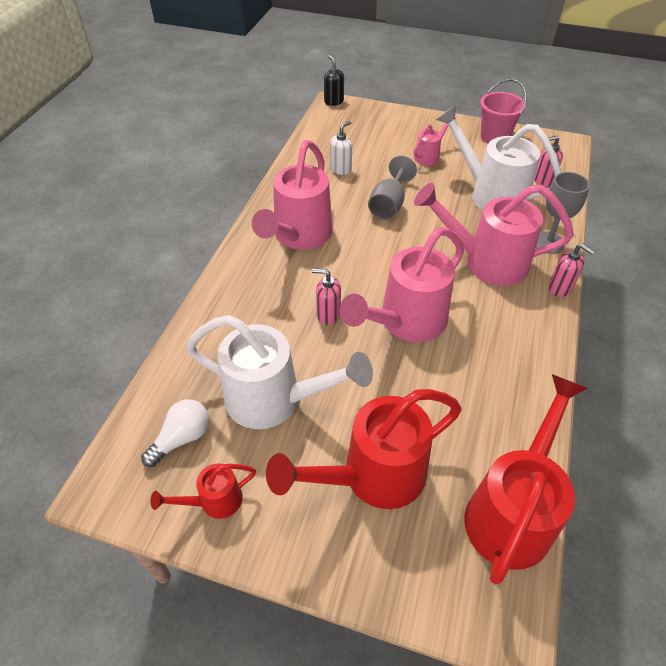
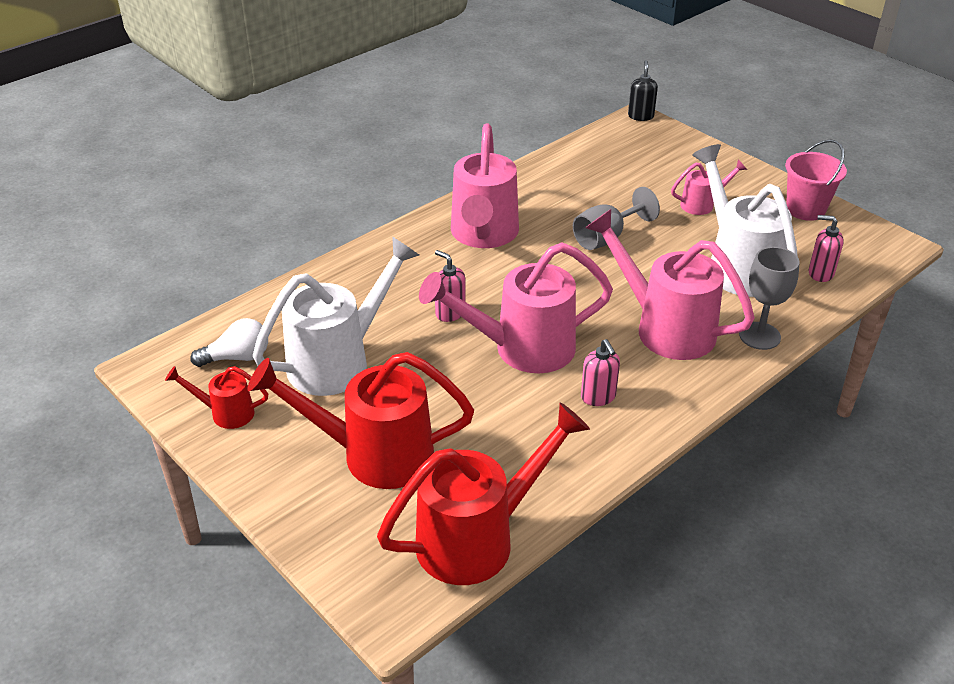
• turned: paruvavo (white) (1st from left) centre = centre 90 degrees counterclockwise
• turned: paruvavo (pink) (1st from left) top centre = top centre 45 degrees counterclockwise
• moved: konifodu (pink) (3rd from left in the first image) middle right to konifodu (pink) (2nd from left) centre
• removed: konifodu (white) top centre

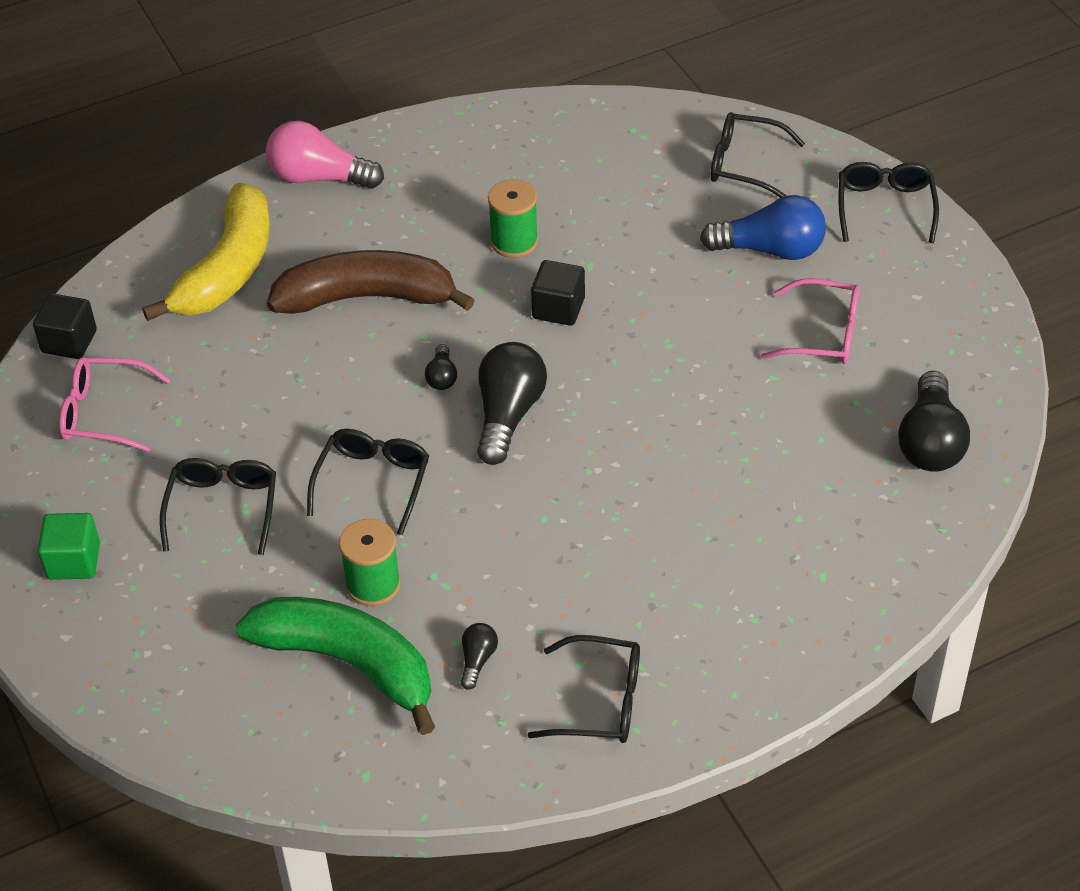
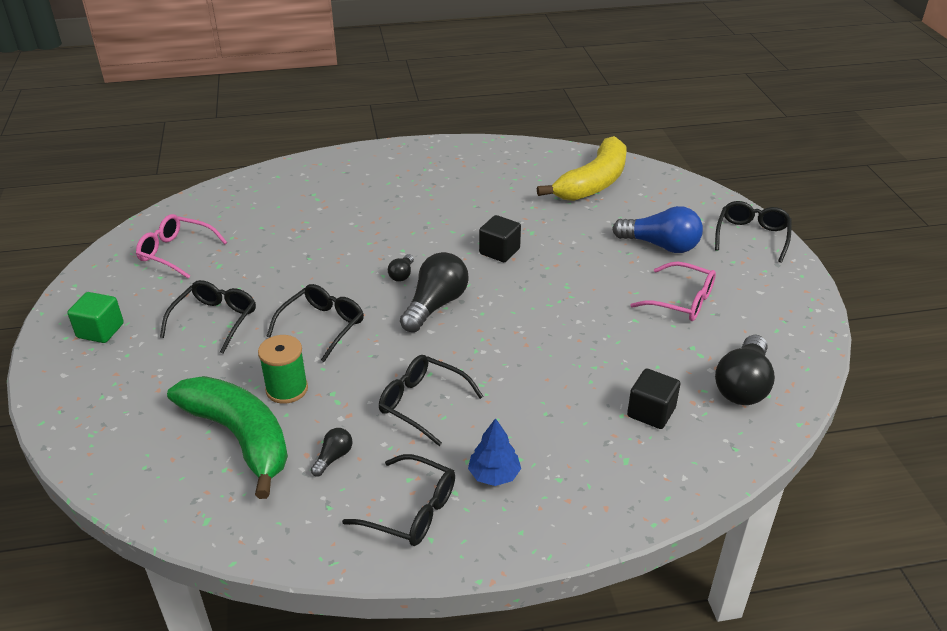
• moved: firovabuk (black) (4th from left) top right to centre
• added: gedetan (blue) bottom centre
• moved: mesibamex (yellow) top left to top centre
• moved: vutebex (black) (1st from left in the first image) middle left to vutebex (black) (2nd from left) middle right
• removed: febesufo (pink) top left
• removed: mesibamex (brown) top centre
• removed: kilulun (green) (2nd from left) top centre

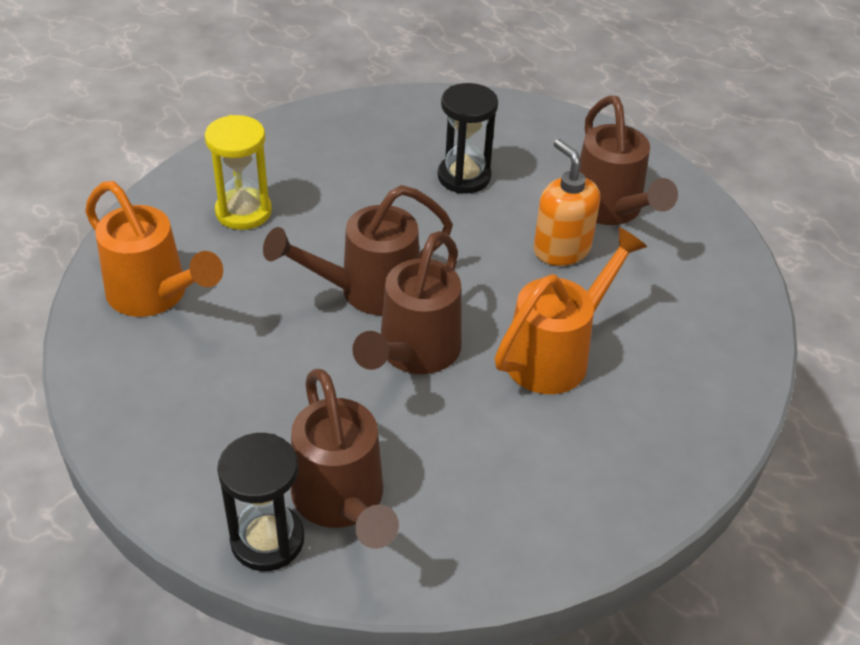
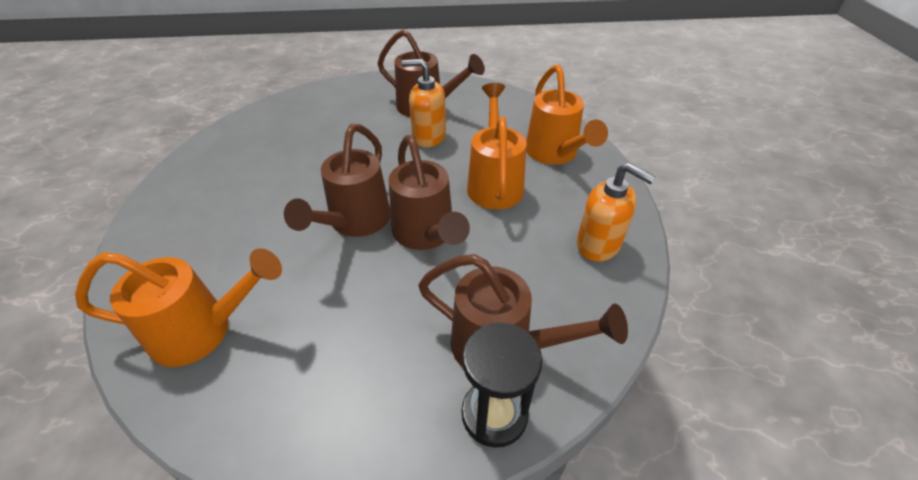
• added: paruvavo (orange) (3rd from left) top centre
• added: konifodu (orange) (2nd from left) middle right
• removed: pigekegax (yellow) top left
• removed: pigekegax (black) (2nd from left) top centre

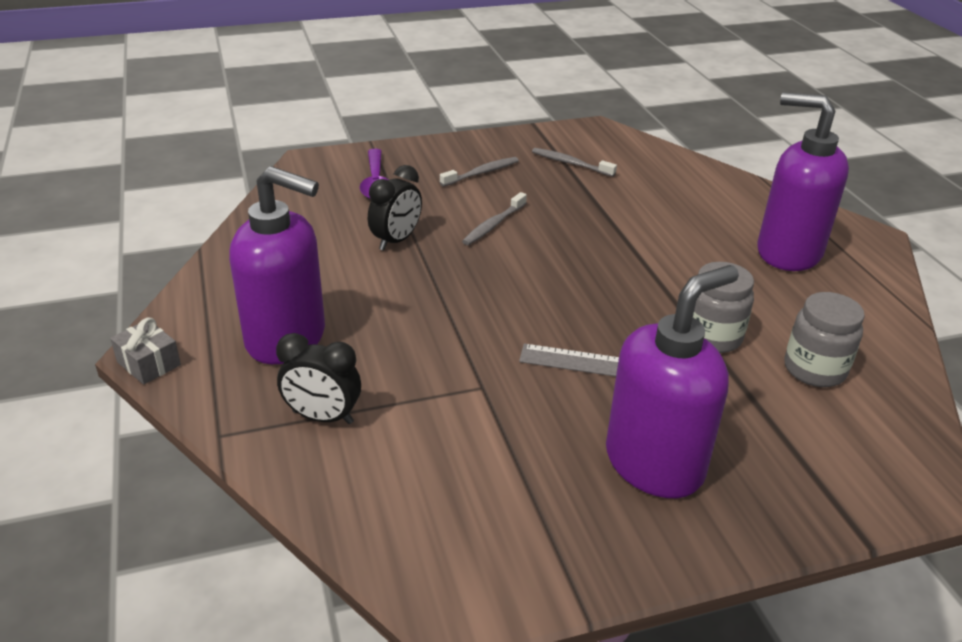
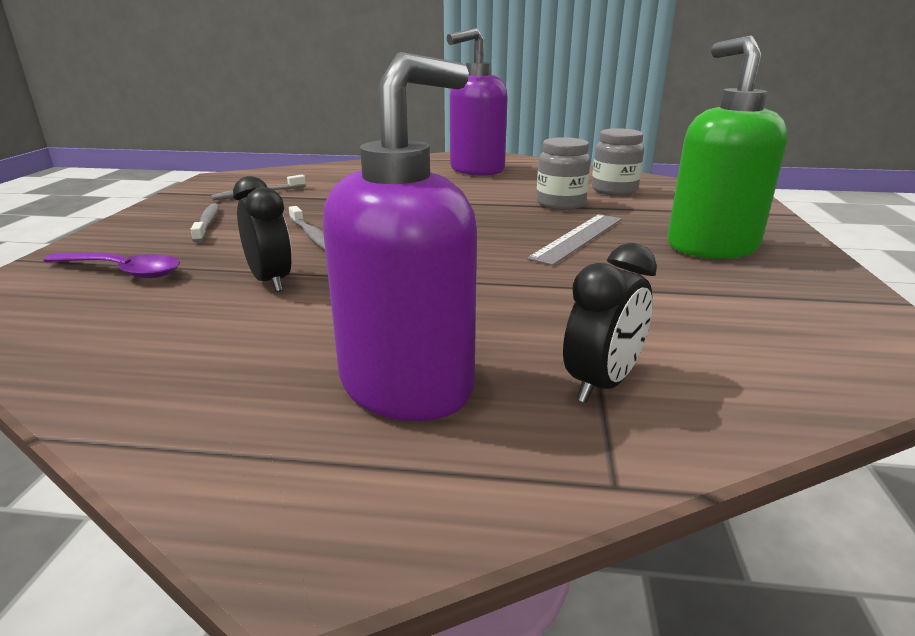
• recoloured: konifodu (purple) (2nd from left) middle right to konifodu (green) top right
• removed: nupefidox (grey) middle left

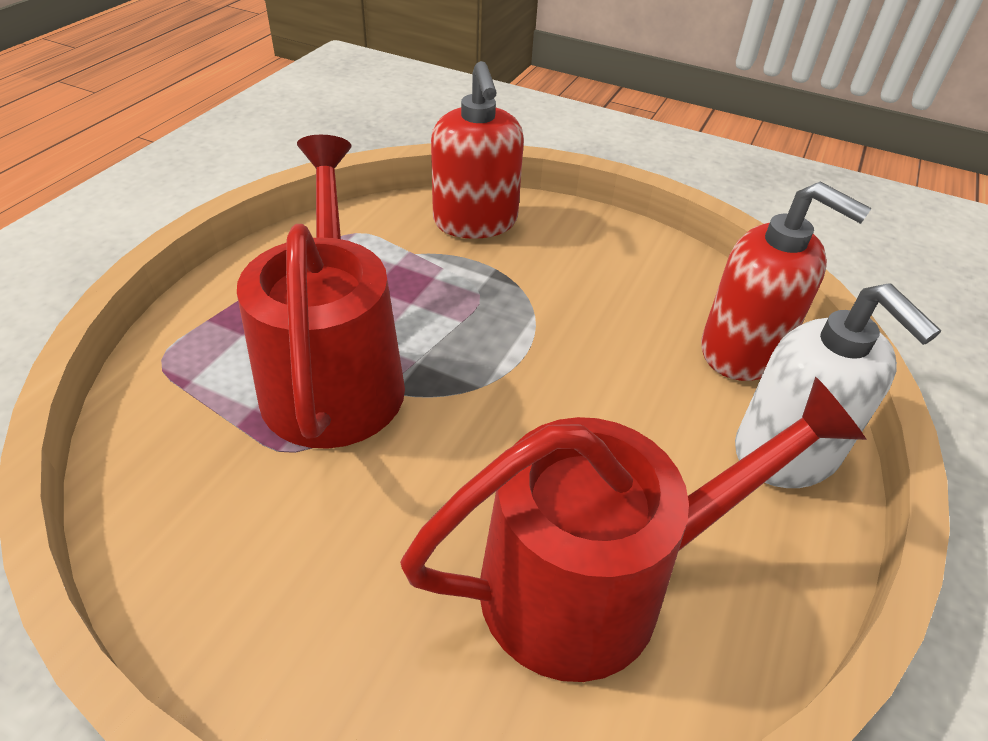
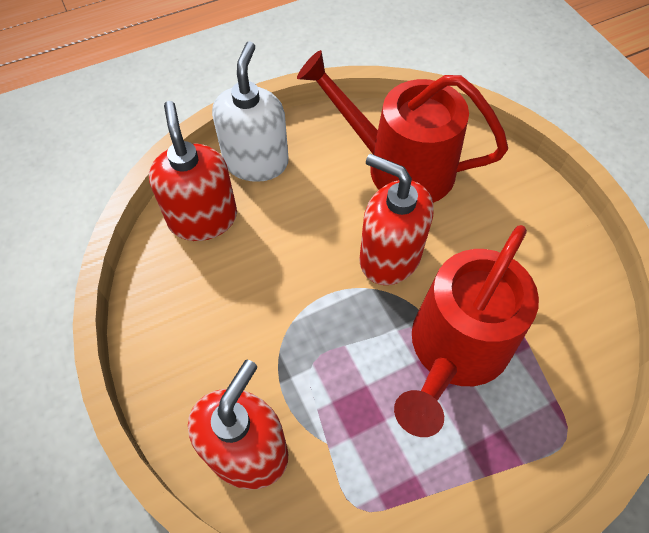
• added: konifodu (red) (3rd from left) centre

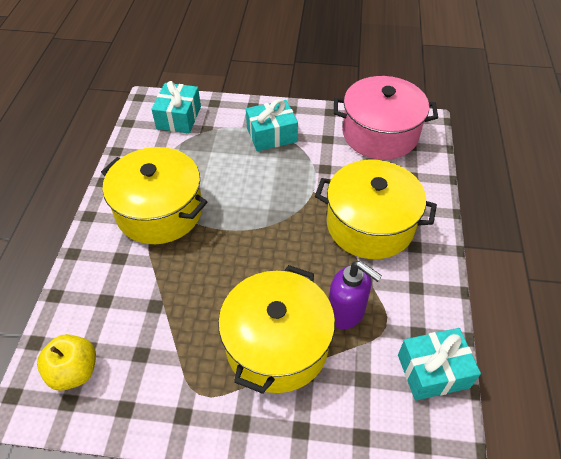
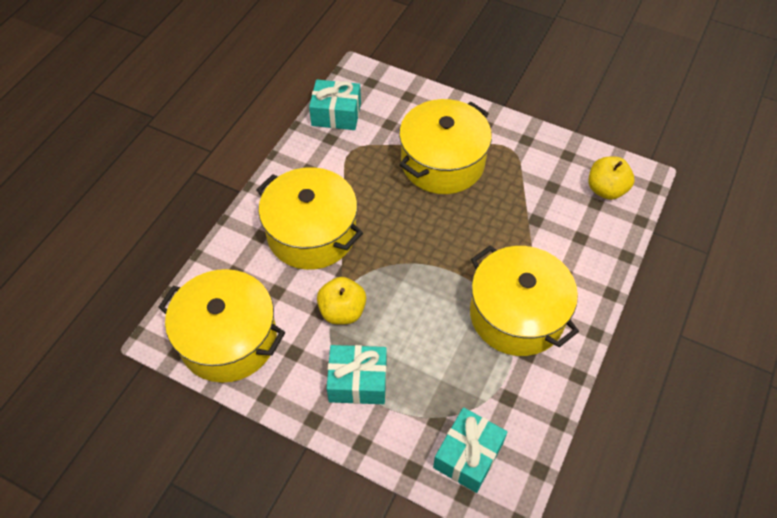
• recoloured: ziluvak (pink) top right to ziluvak (yellow) (1st from left) middle left
• added: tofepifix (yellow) (1st from left) centre
• removed: konifodu (purple) centre

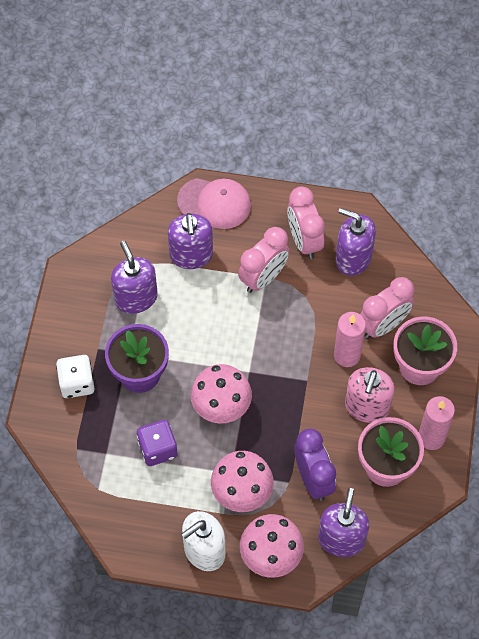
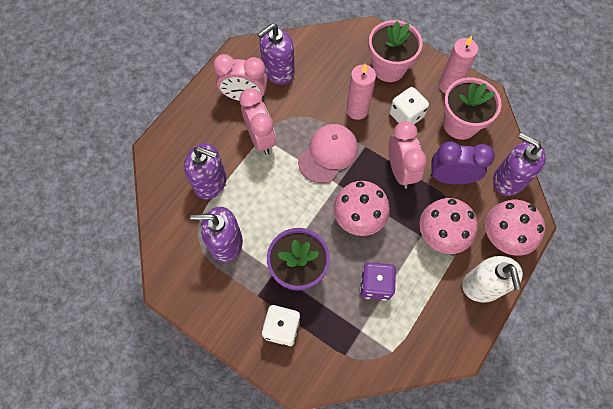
• moved: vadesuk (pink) top centre to centre
• moved: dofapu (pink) (3rd from left) middle right to centre
• replaced: konifodu (pink) middle right to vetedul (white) (2nd from left) top right

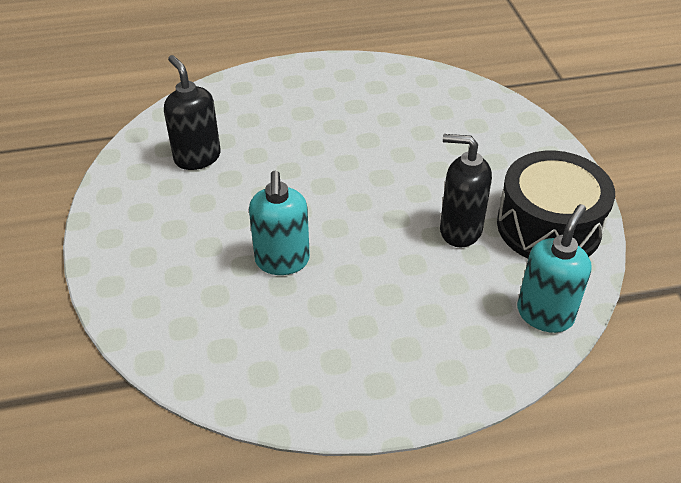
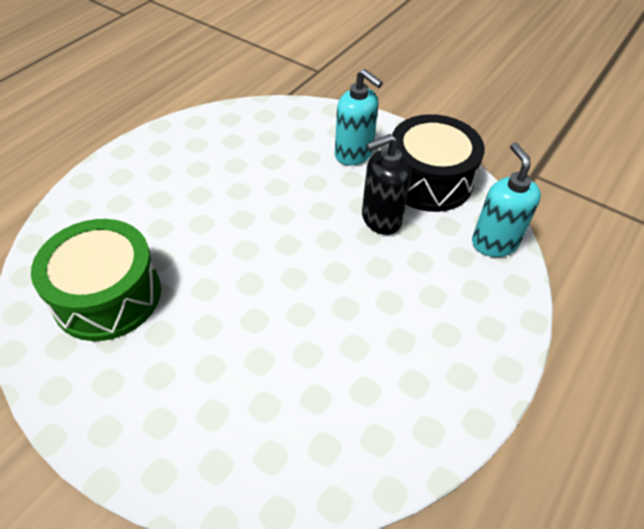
• replaced: konifodu (black) (1st from left) top left to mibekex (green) middle left
• moved: konifodu (turquoise) (1st from left) centre to top centre

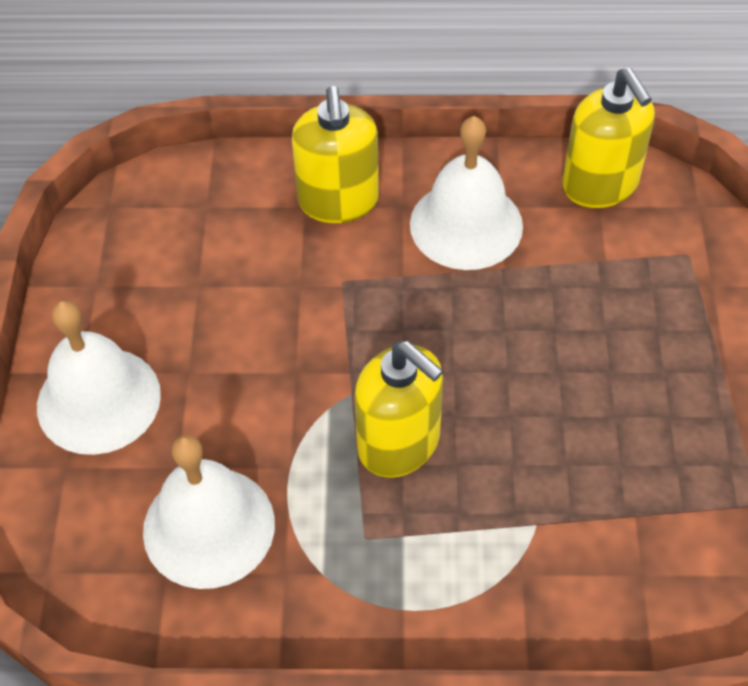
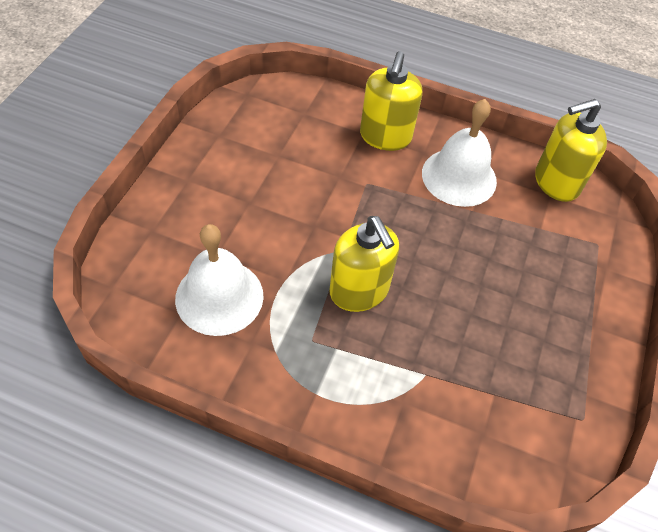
• turned: konifodu (yellow) (3rd from left) top right = top right 75 degrees clockwise
• removed: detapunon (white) (1st from left) middle left

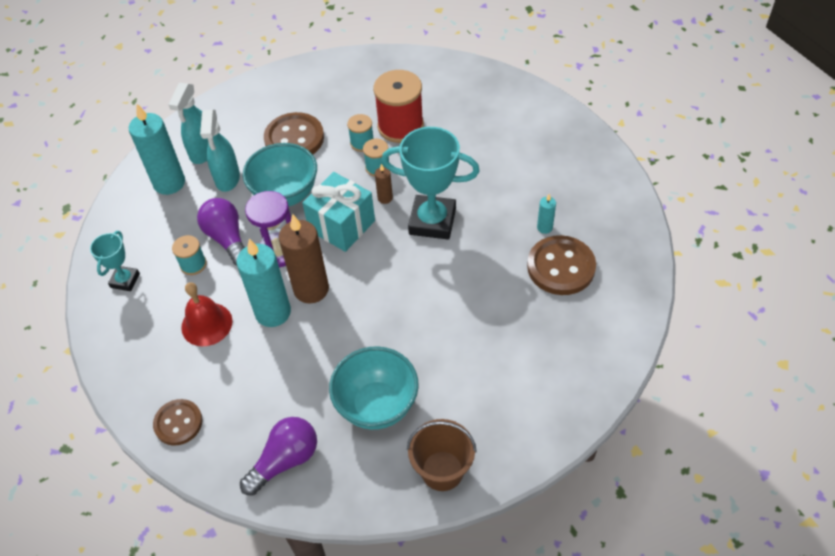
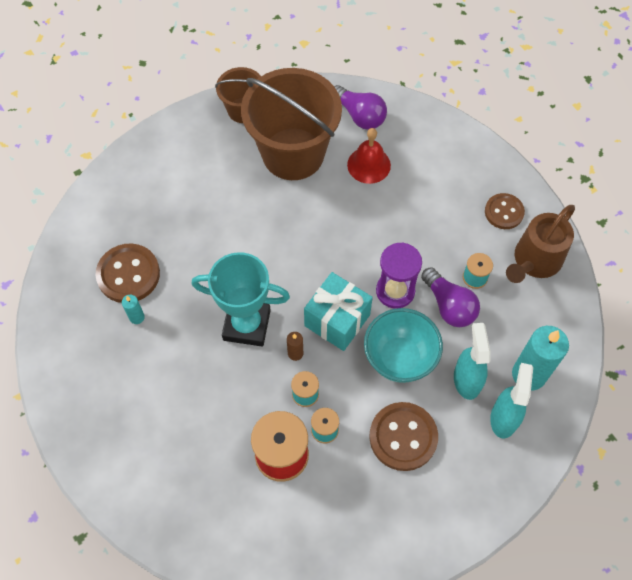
• replaced: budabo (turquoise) (2nd from left) bottom centre to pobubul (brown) (2nd from left) top centre
• turned: febesufo (purple) (2nd from left in the first image) bottom left = top centre 90 degrees counterclockwise
• moved: detapunon (red) middle left to top centre
• moved: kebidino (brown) (1st from left in the first image) bottom left to kebidino (brown) (3rd from left) middle right
• replaced: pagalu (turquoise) (1st from left) middle left to paruvavo (brown) middle right
• removed: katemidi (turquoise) (2nd from left) middle left
• removed: katemidi (brown) (1st from left) centre

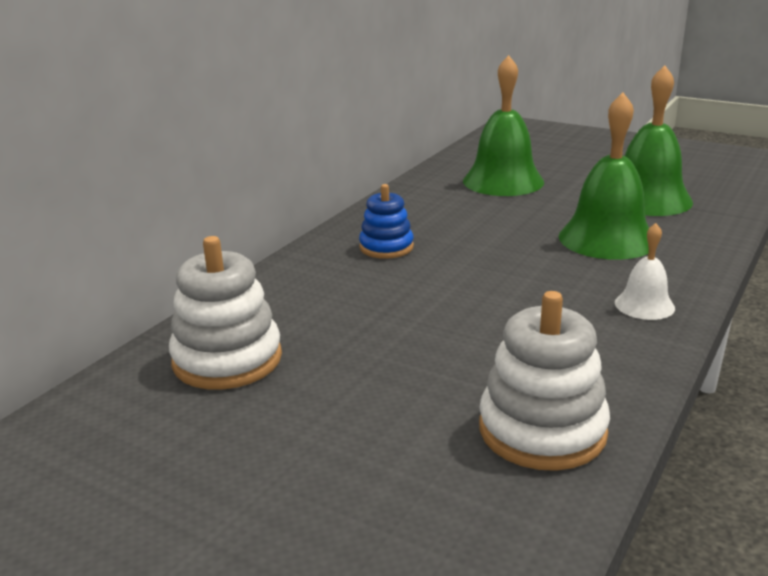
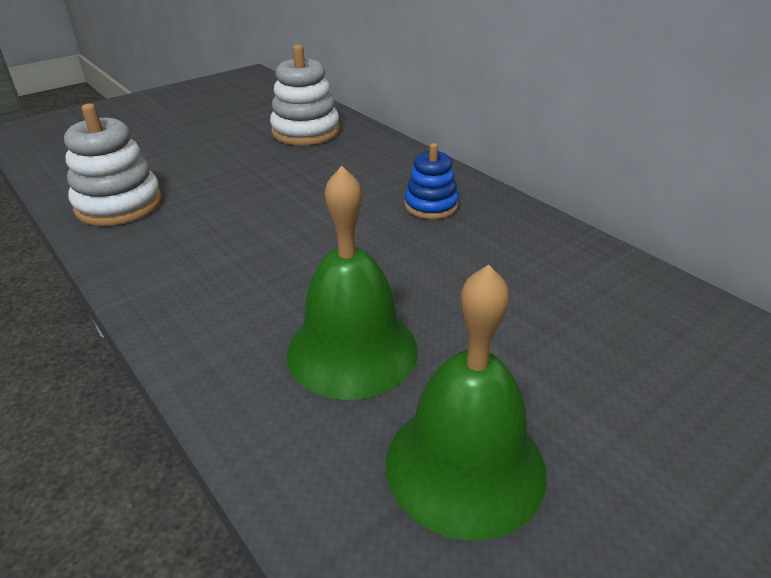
• removed: detapunon (green) (1st from left) top centre
• removed: detapunon (white) middle right

